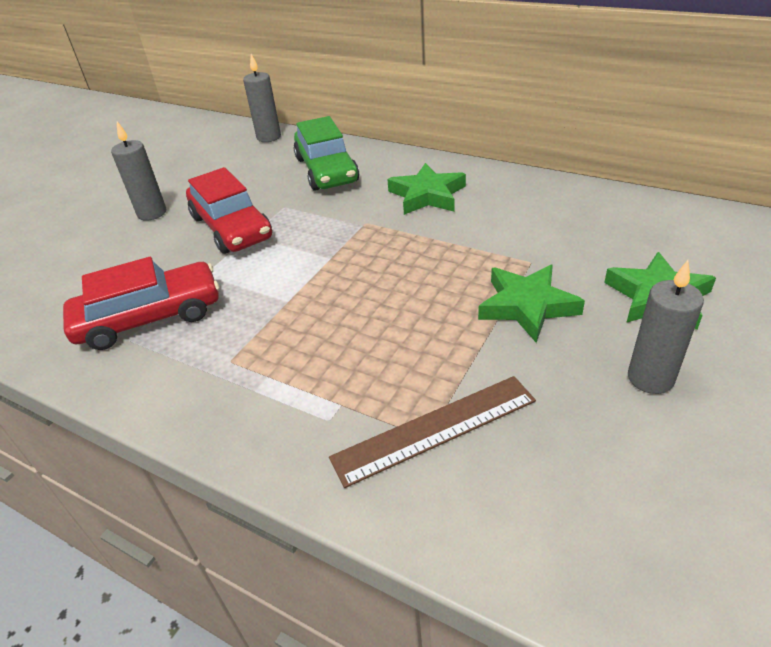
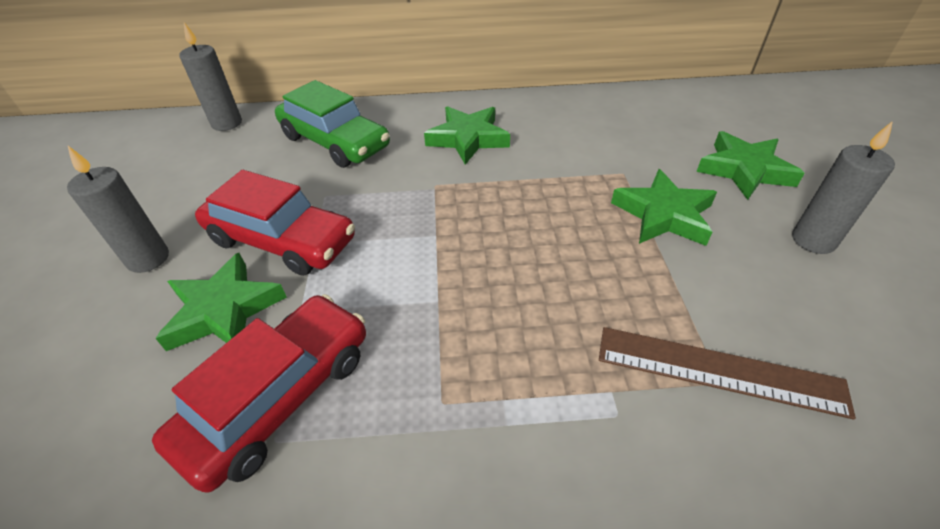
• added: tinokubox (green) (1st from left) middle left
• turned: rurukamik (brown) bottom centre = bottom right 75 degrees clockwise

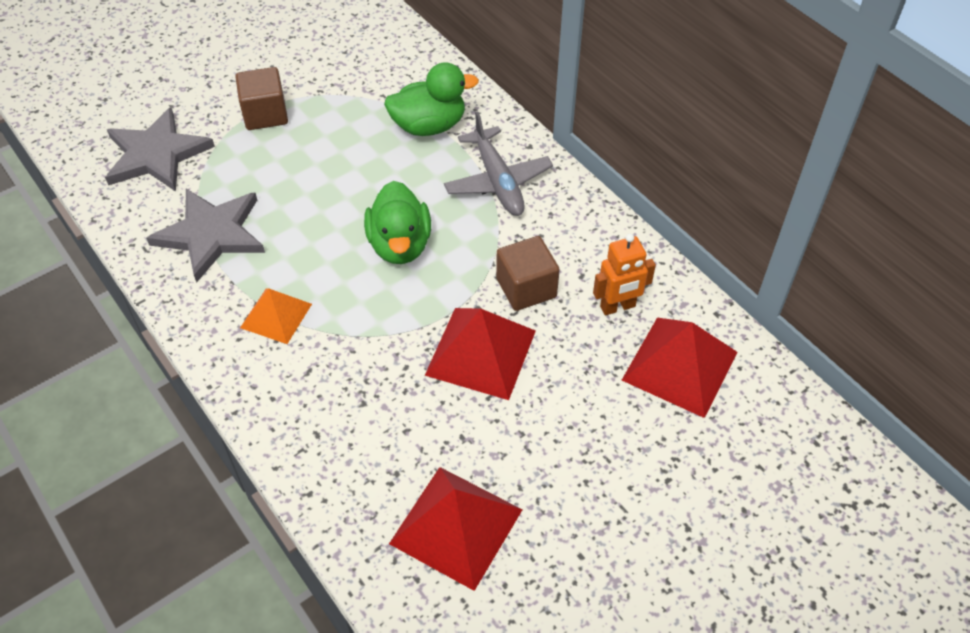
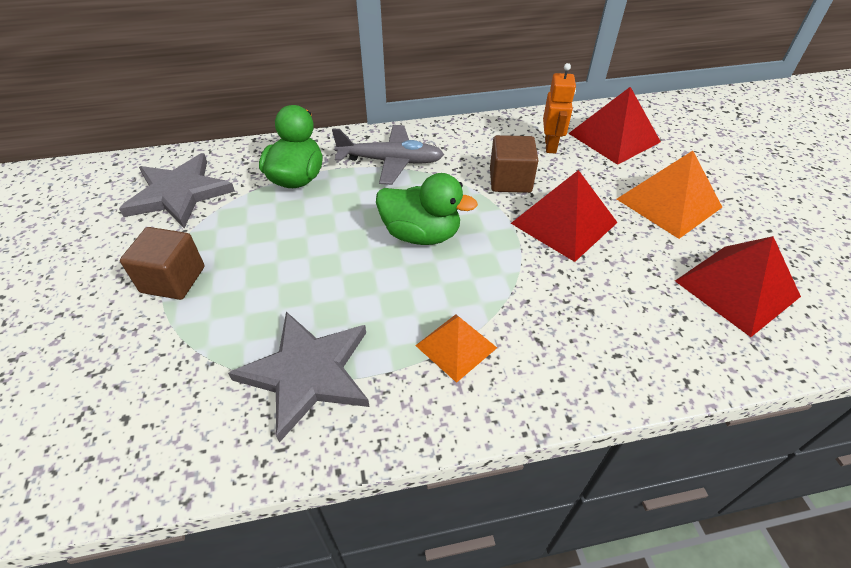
• moved: tinokubox (grey) (1st from left) top left to middle left
• added: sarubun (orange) (2nd from left) middle right

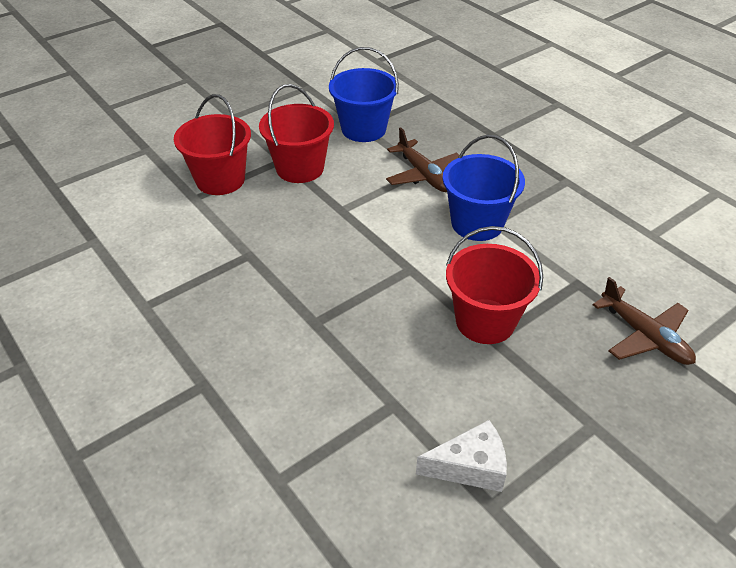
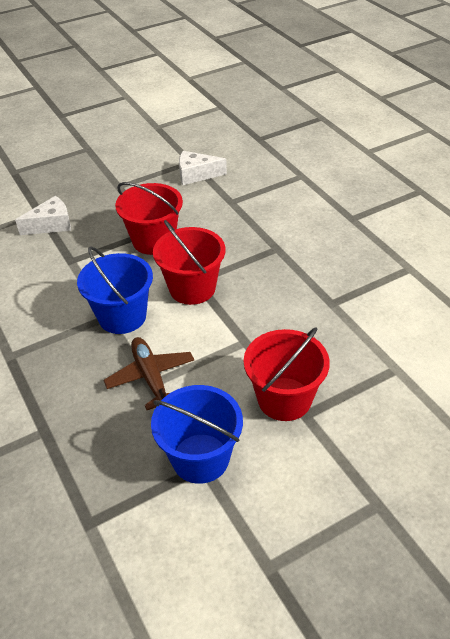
• replaced: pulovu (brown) (2nd from left) middle right to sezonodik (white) (1st from left) middle left
• moved: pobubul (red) (1st from left in the first image) top left to pobubul (red) (2nd from left) centre

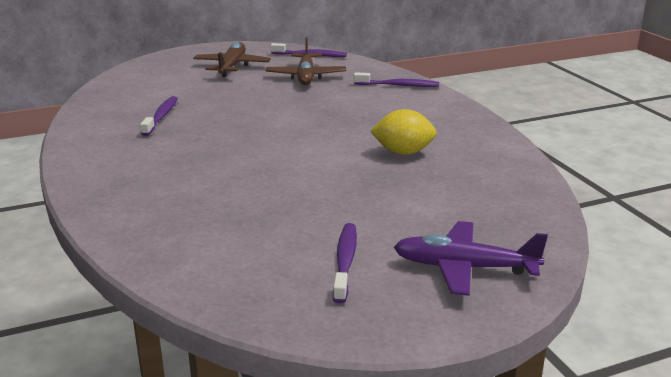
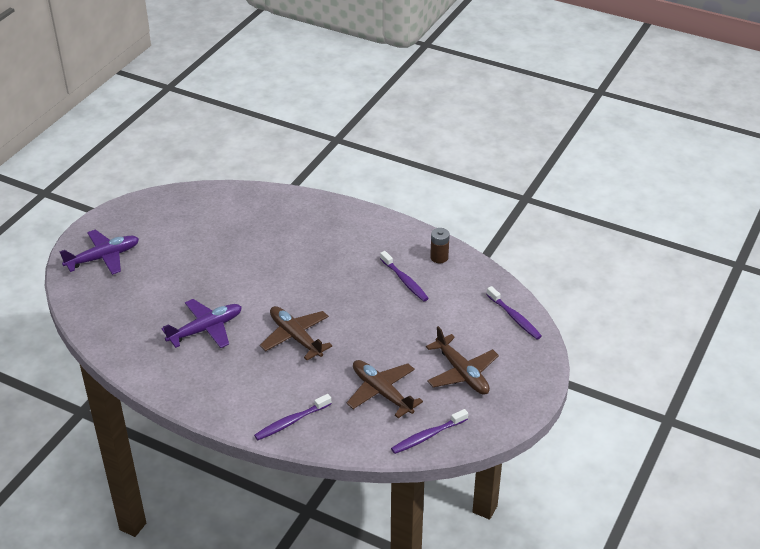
• replaced: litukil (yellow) centre to pulovu (purple) (2nd from left) middle left
• added: pulovu (brown) (1st from left) centre
• added: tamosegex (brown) centre
• moved: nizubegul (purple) (3rd from left in the first image) bottom centre to nizubegul (purple) (4th from left) middle right

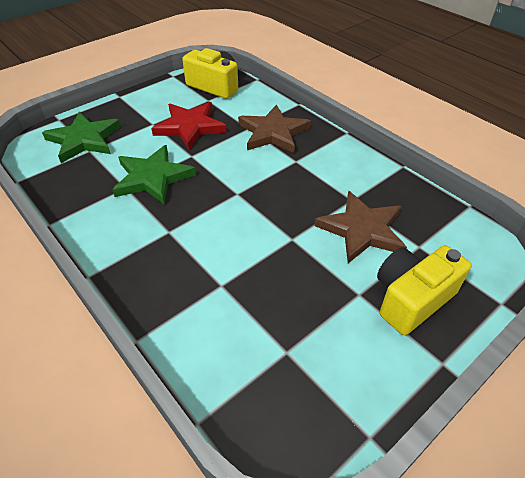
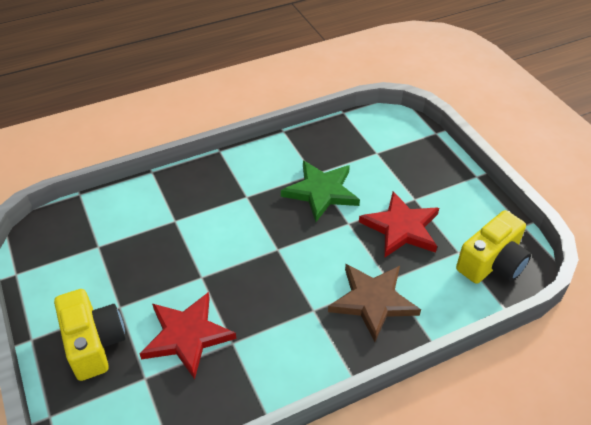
• recoloured: tinokubox (brown) (2nd from left) middle right to tinokubox (red) (1st from left) bottom left
• removed: tinokubox (green) (1st from left) top left

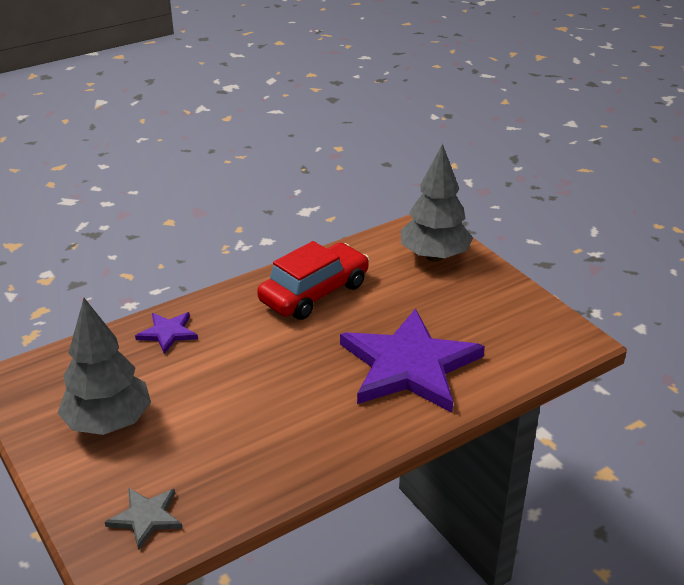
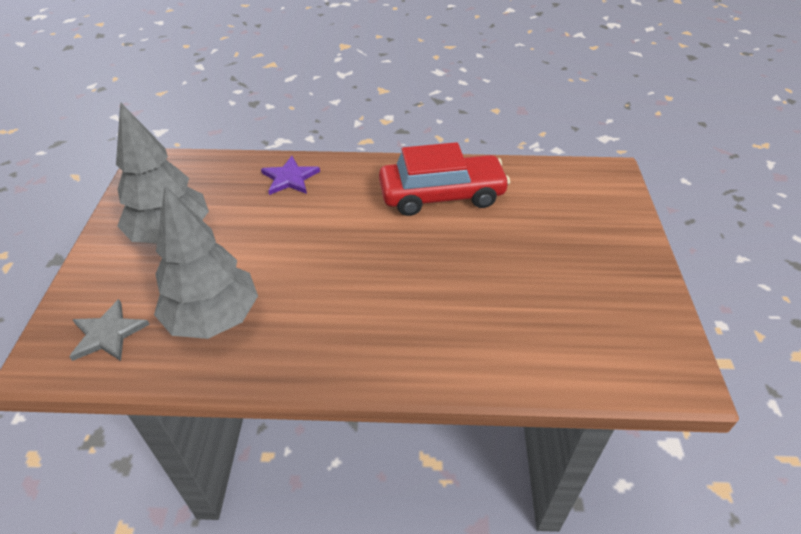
• moved: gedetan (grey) (2nd from left) centre to middle left
• removed: tinokubox (purple) (2nd from left) centre

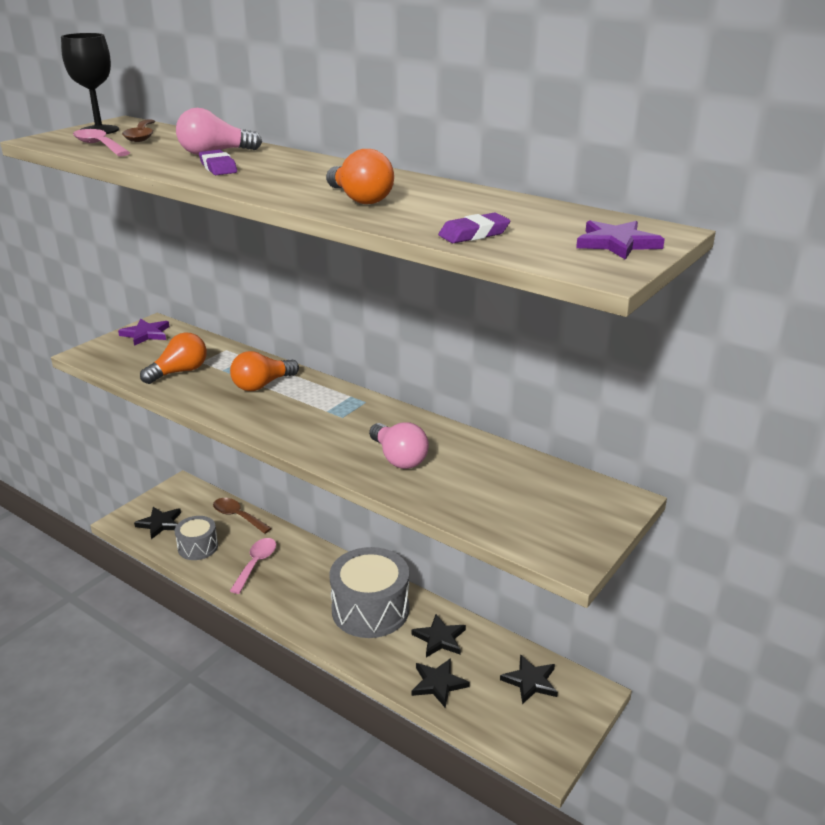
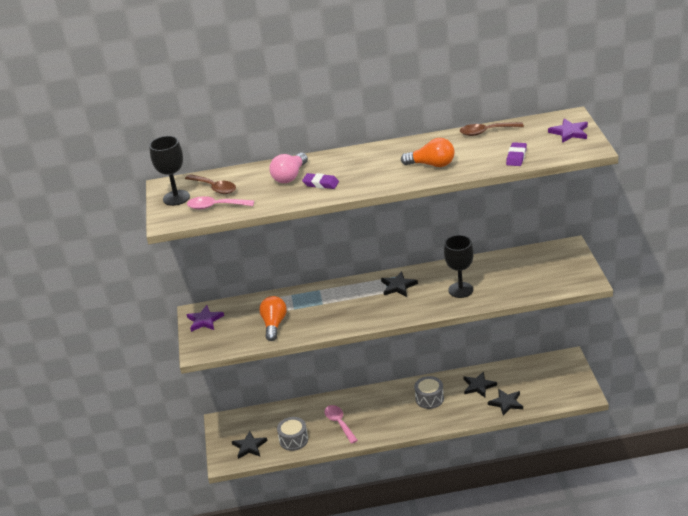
• moved: tinokubox (black) (4th from left in the first image) bottom centre to tinokubox (black) (2nd from left) centre
• resized: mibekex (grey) (2nd from left) bottom centre = bottom centre x0.56
• replaced: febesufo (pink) (2nd from left) centre to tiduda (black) (2nd from left) middle right
• moved: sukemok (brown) (2nd from left) middle left to top right
• removed: febesufo (orange) (2nd from left) middle left

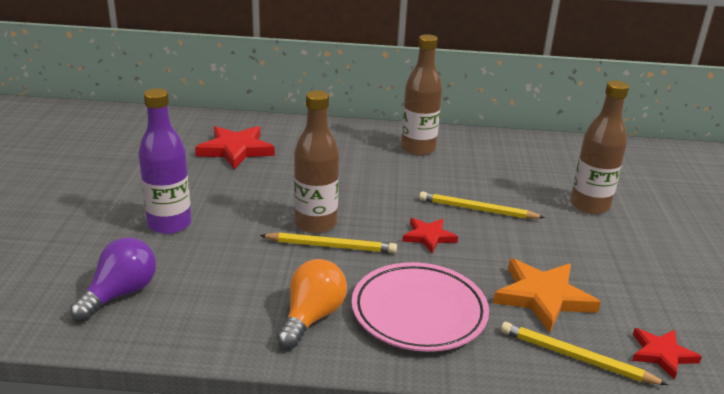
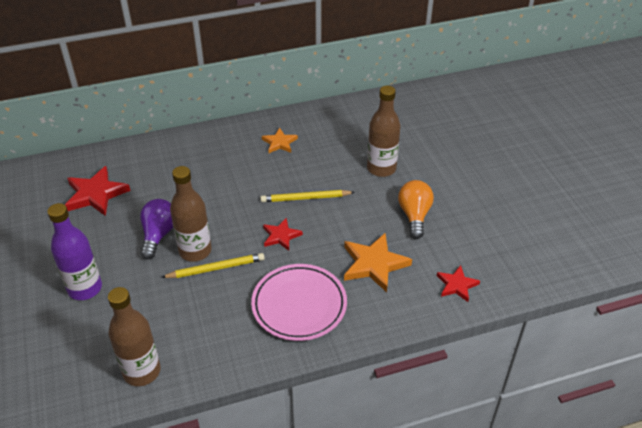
• moved: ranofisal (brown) (2nd from left in the first image) top centre to ranofisal (brown) (1st from left) bottom left
• moved: febesufo (purple) bottom left to middle left
• added: tinokubox (orange) (1st from left) top centre
• moved: febesufo (orange) bottom centre to centre
• removed: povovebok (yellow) (3rd from left) bottom right

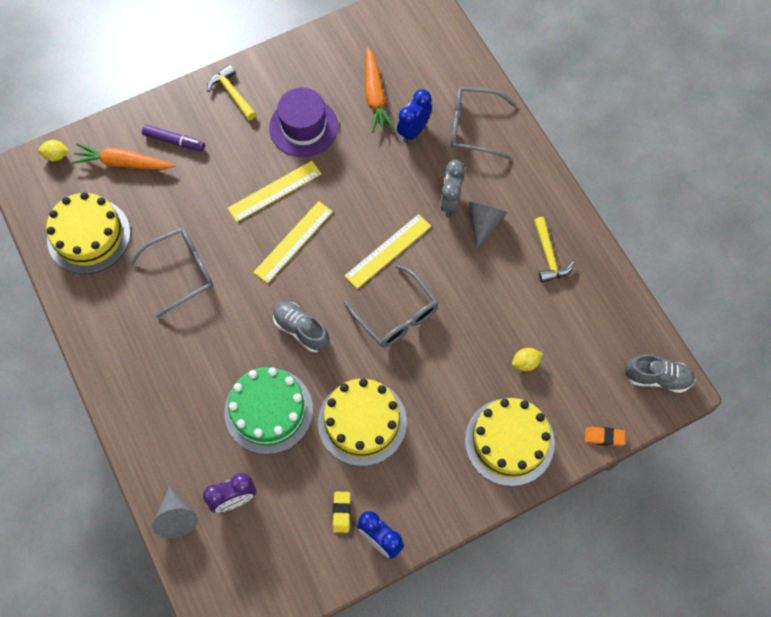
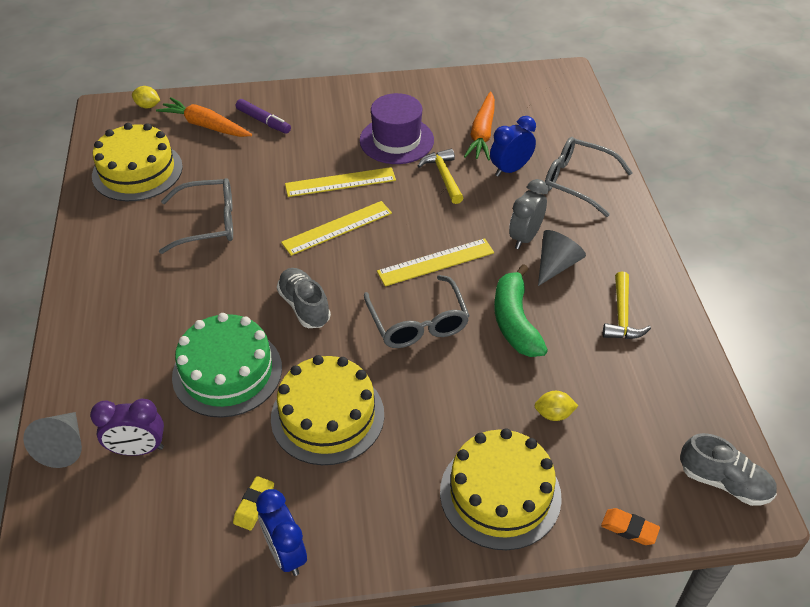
• moved: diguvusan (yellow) (1st from left) top left to top centre
• added: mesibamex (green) centre

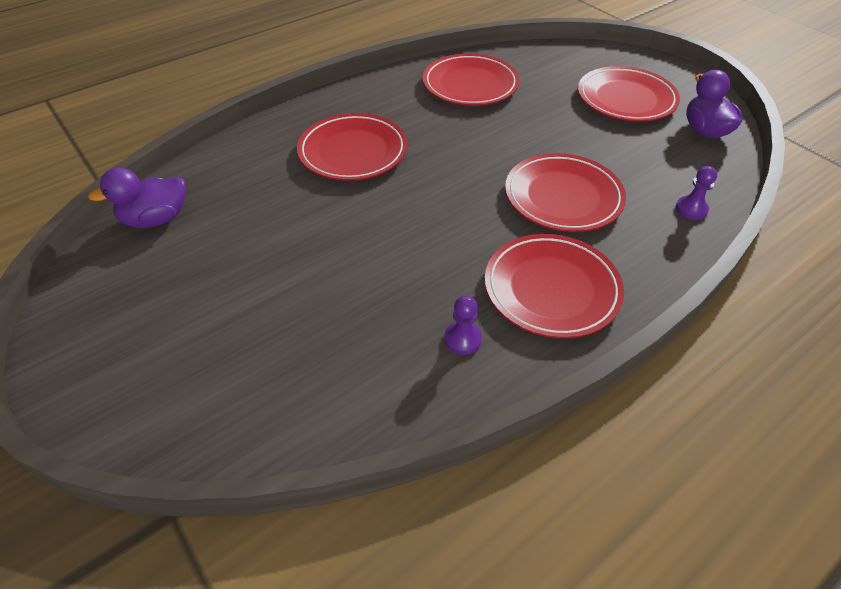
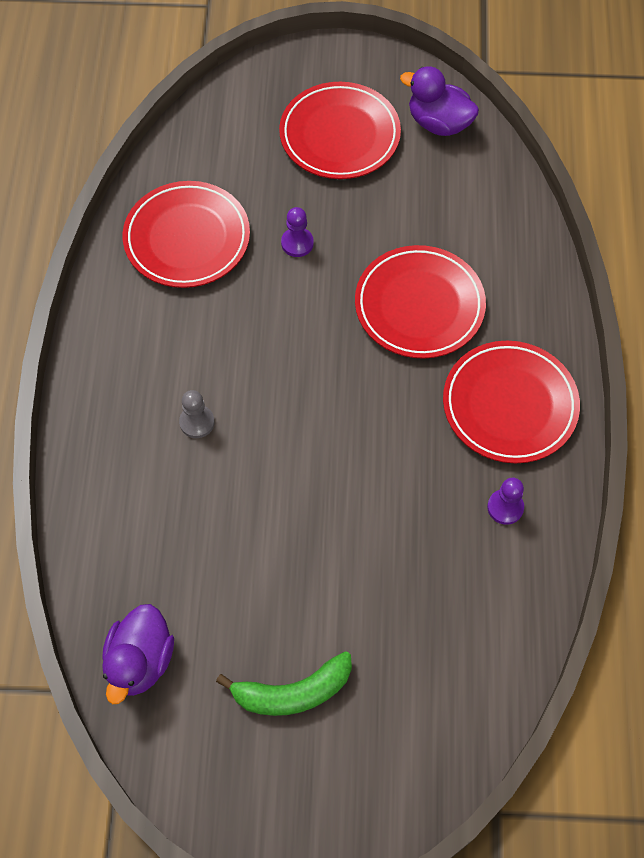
• replaced: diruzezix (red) (1st from left) top centre to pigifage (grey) middle left
• added: mesibamex (green) bottom centre
• moved: pigifage (purple) (2nd from left in the first image) top right to pigifage (purple) (1st from left) top centre

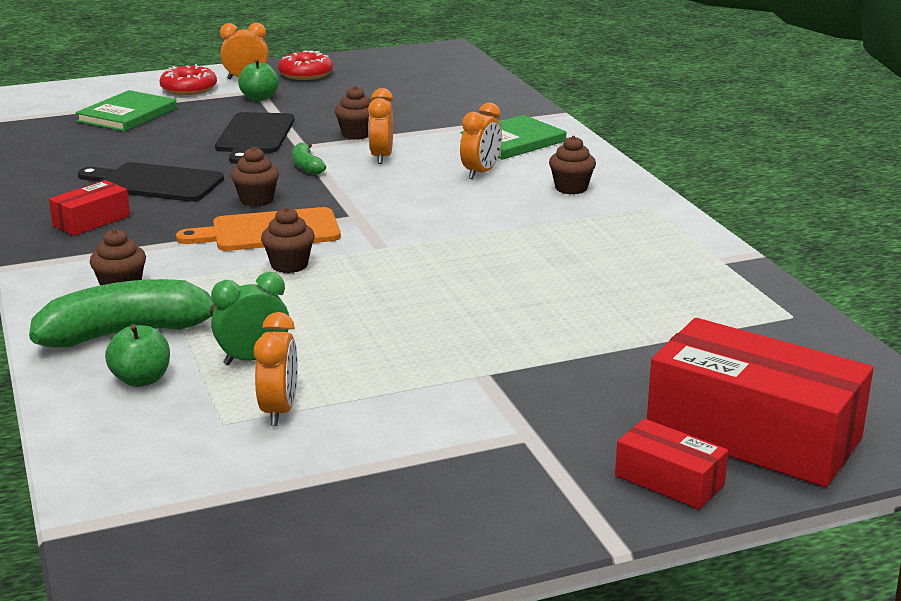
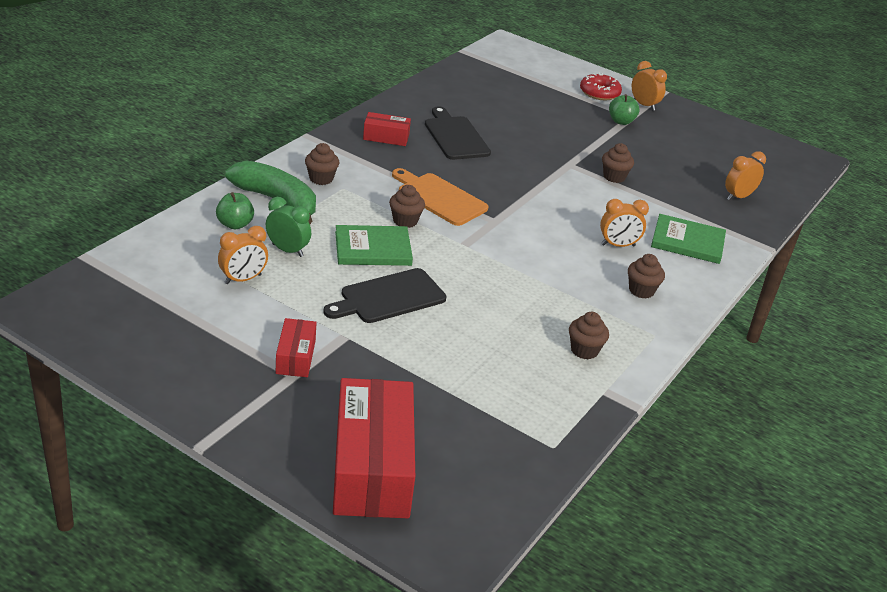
• moved: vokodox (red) (2nd from left in the first image) bottom right to vokodox (red) (1st from left) centre
• moved: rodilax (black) (2nd from left in the first image) top left to rodilax (black) (1st from left) centre
• moved: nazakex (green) (1st from left) top left to centre
• moved: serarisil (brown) (2nd from left in the first image) top left to serarisil (brown) (3rd from left) centre
• moved: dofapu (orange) (3rd from left in the first image) top centre to dofapu (orange) (4th from left) top right
• removed: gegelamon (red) (2nd from left) top centre
• removed: mesibamex (green) (2nd from left) top centre

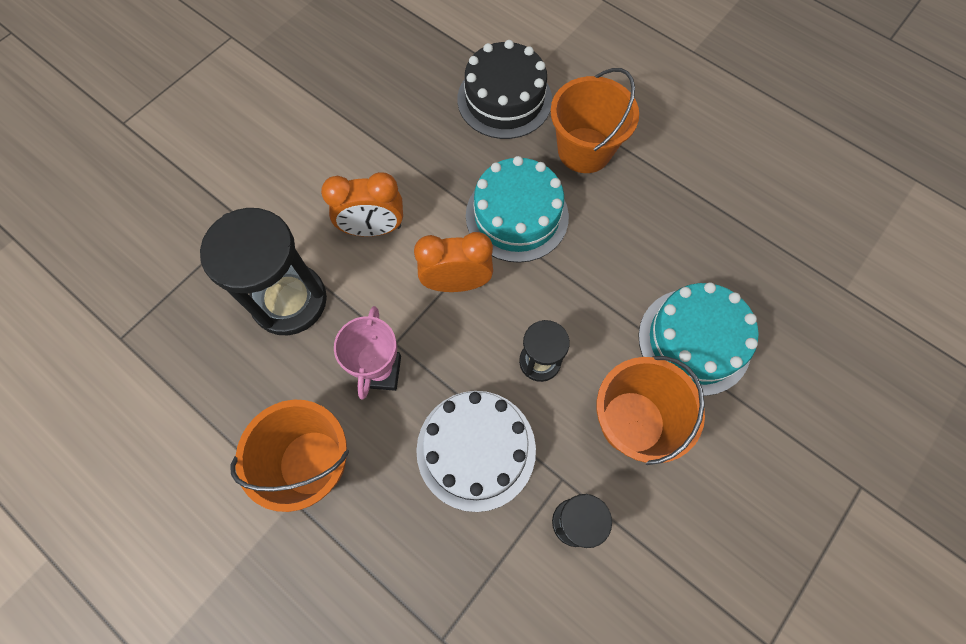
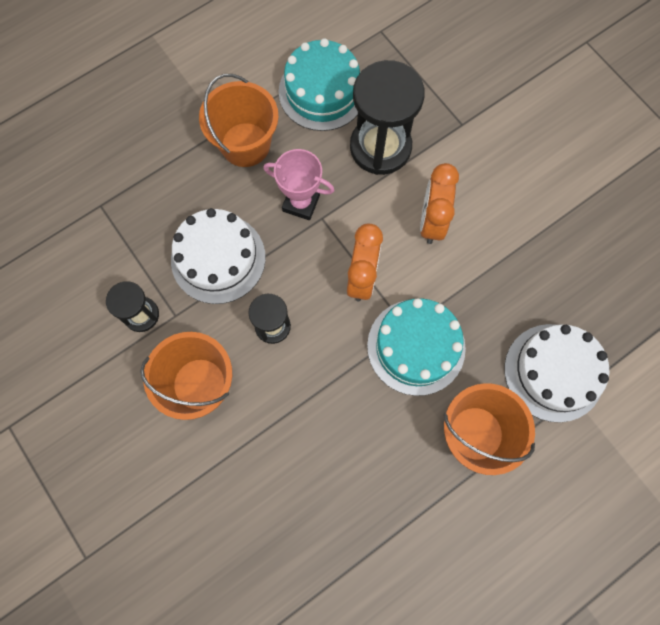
• moved: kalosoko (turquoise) (2nd from left in the first image) middle right to kalosoko (turquoise) (1st from left) top centre
• recoloured: kalosoko (black) top centre to kalosoko (white) (2nd from left) middle right

